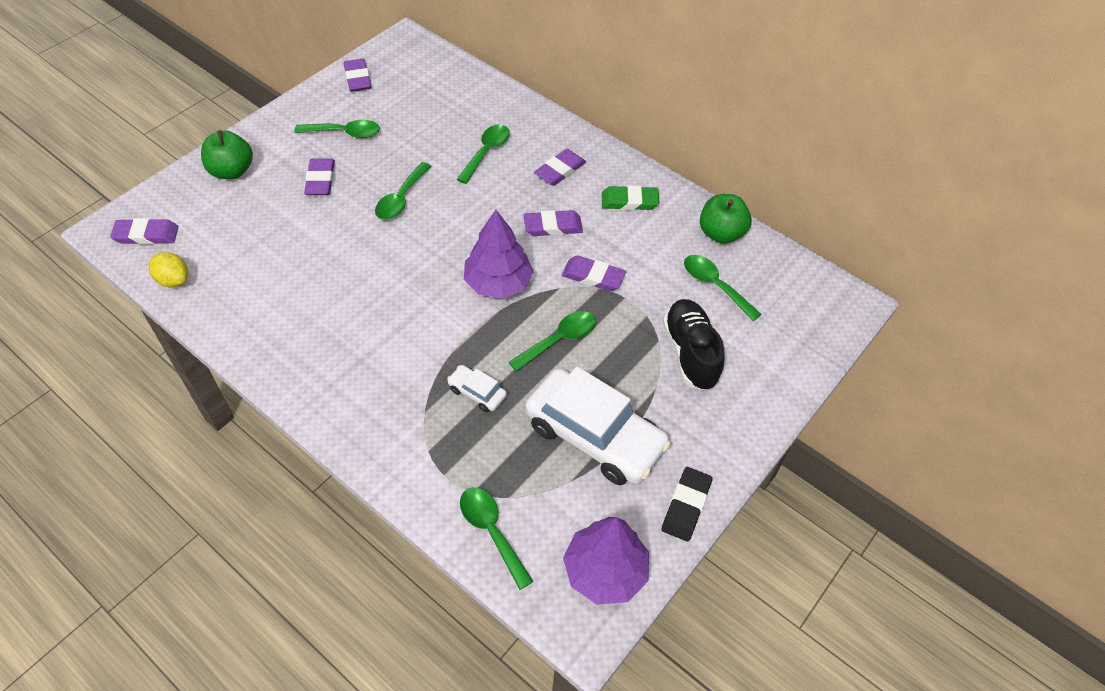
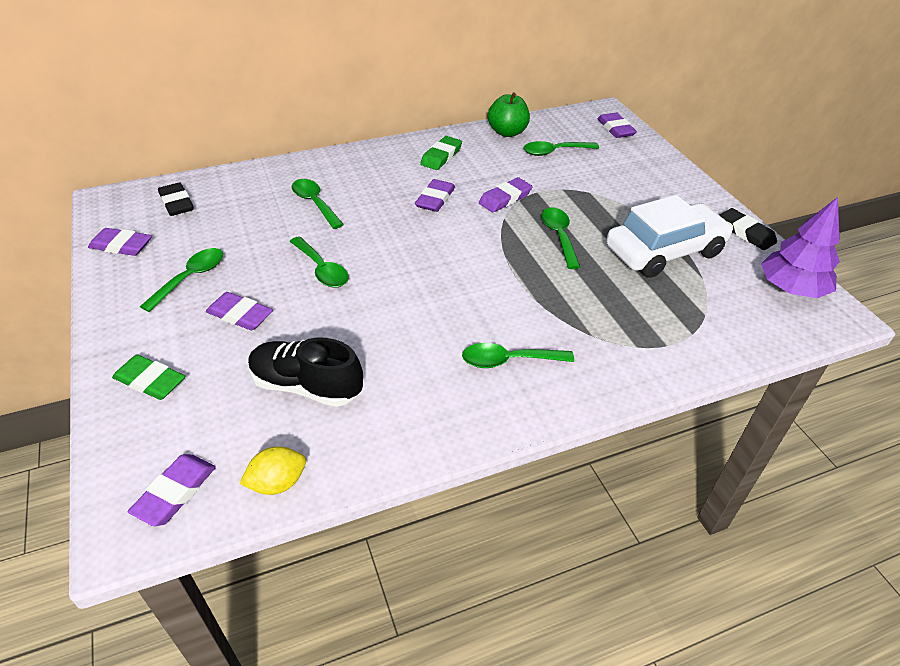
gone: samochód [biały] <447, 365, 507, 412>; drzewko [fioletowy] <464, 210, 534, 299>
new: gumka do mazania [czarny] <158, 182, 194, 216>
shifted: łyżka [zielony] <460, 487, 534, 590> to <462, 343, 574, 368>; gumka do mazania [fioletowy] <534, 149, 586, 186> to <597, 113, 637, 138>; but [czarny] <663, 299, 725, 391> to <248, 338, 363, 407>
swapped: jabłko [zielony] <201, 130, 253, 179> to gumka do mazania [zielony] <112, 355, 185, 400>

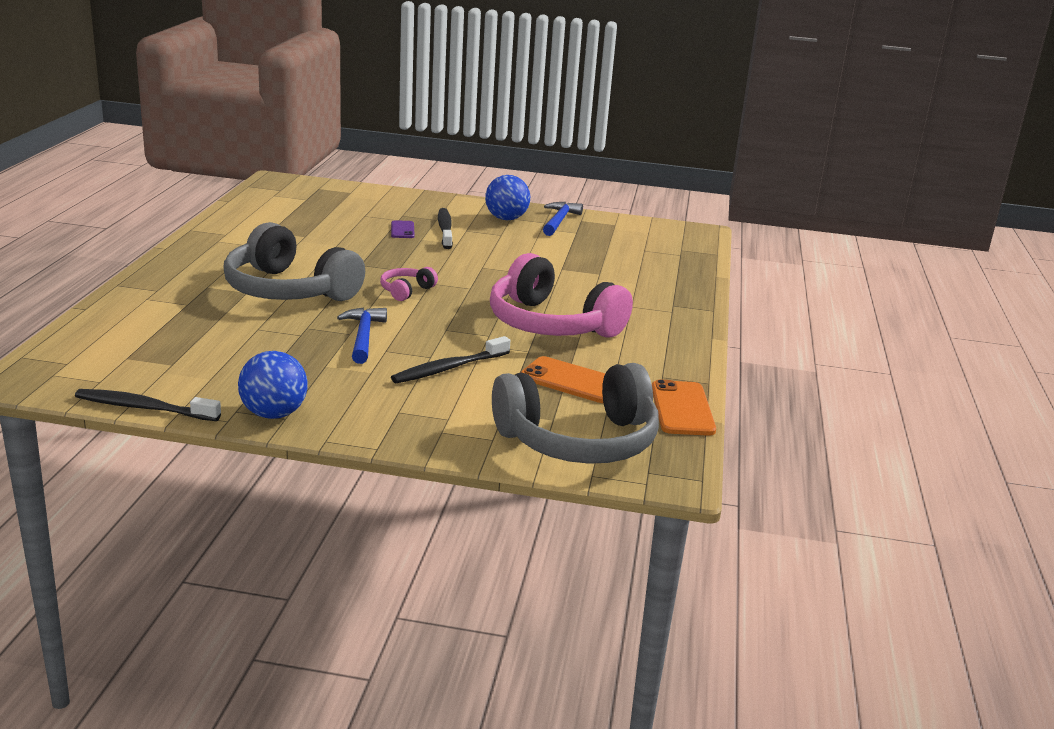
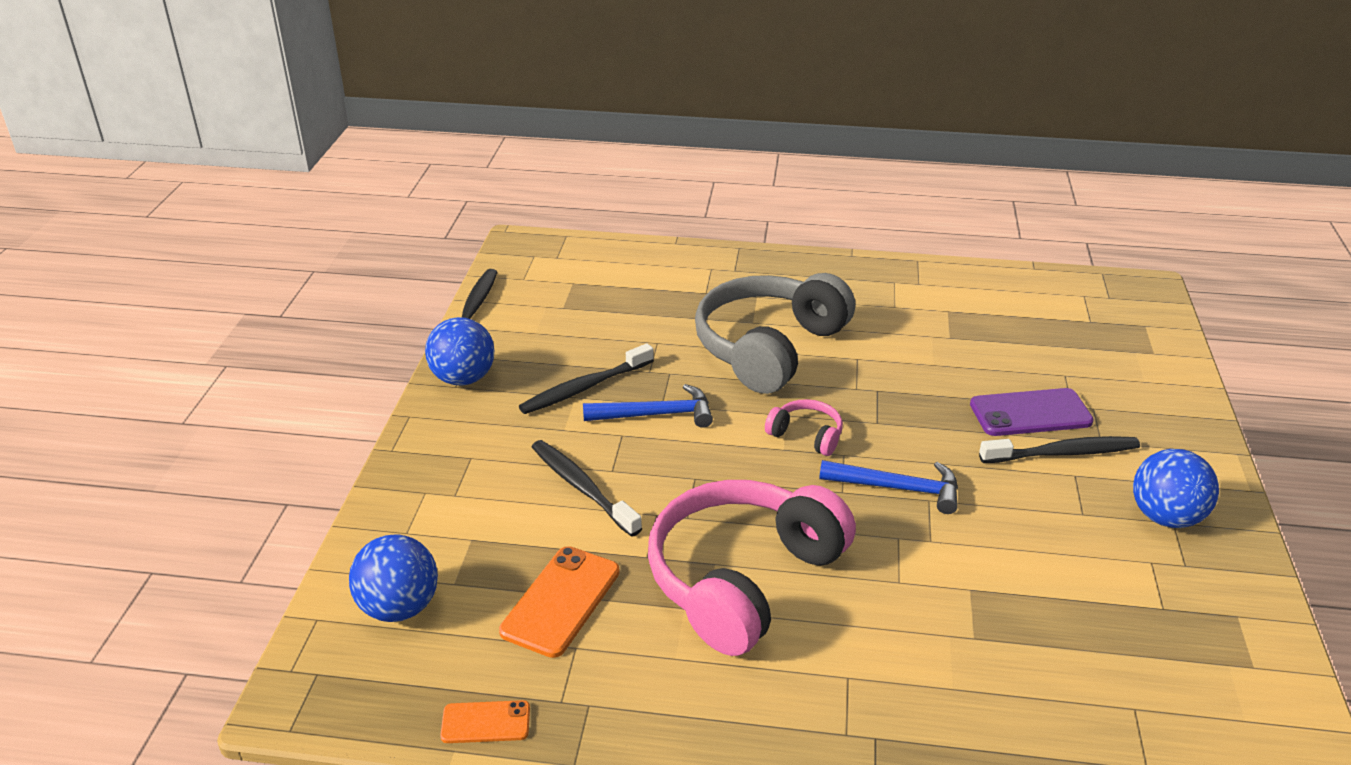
new: szczoteczka do zębów [czarny] <519, 343, 654, 414>
shifted: młotek [niebieski] <543, 202, 583, 236> to <819, 460, 958, 514>
swapped: słuchawki [szary] <492, 363, 659, 464> to piłka [niebieski] <349, 534, 438, 622>
scaled: telefon [fioletowy] <391, 220, 415, 238> = <970, 388, 1094, 436> x1.72; telefon [pomarańczowy] <652, 380, 716, 436> = <440, 700, 530, 743> x0.58

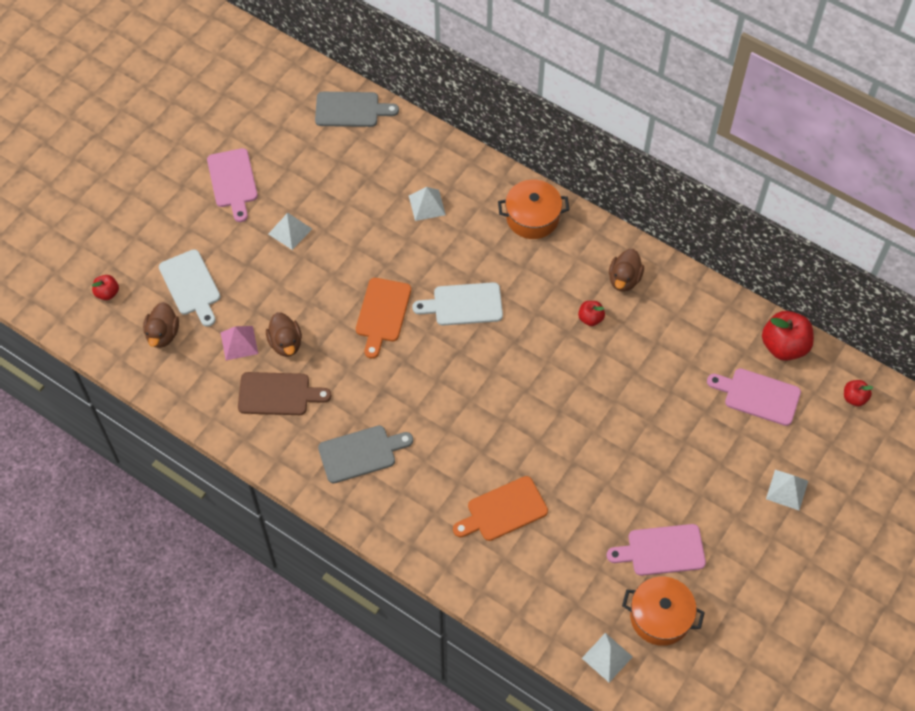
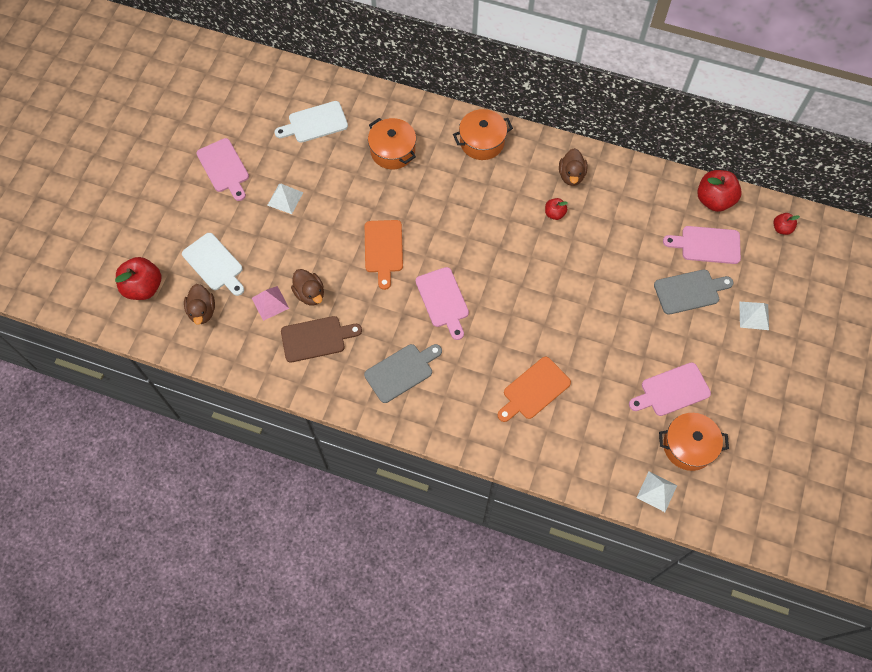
new: deska do krojenia [różowy] <416, 267, 469, 340>
shifted: deska do krojenia [szary] <315, 92, 399, 127> to <654, 269, 734, 315>; deska do krojenia [biały] <412, 282, 503, 326> to <274, 101, 348, 143>
swapped: piramida [biały] <409, 187, 446, 221> to garnek [pomarańczowy] <368, 118, 416, 169>
scaled: jabłko [czerwony] <92, 275, 119, 300> = <115, 257, 161, 300> x1.90

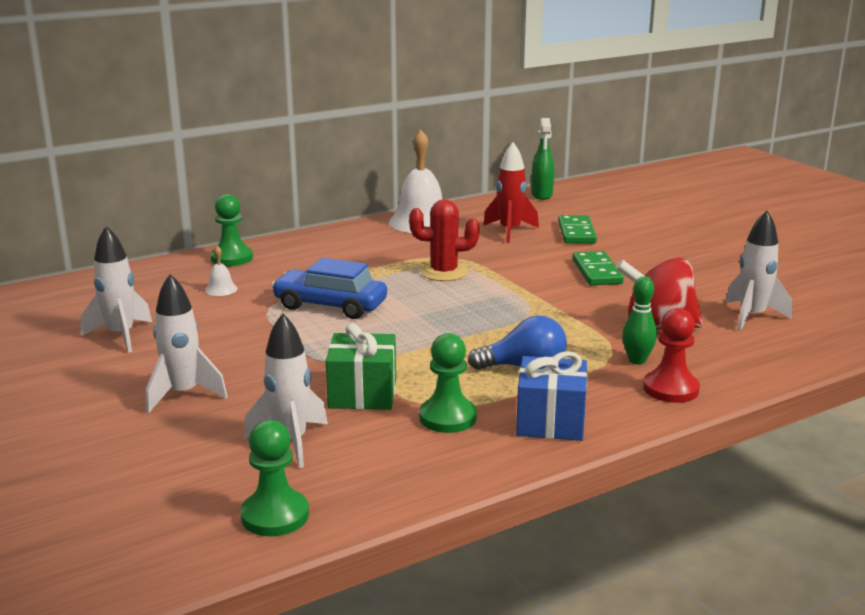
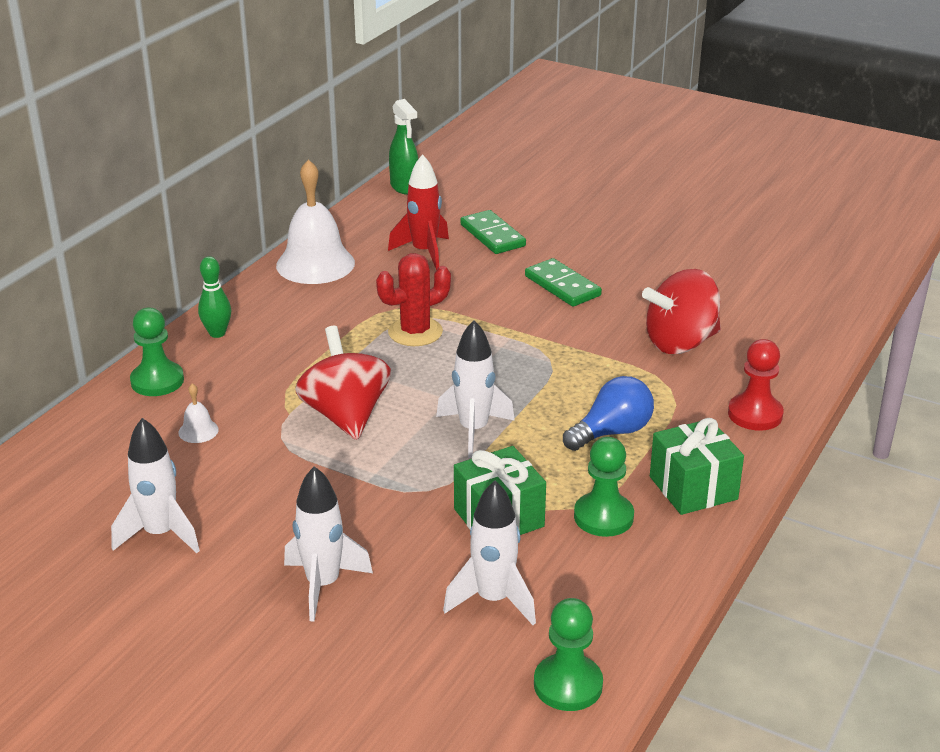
shifted: kręgiel [zielony] <622, 276, 657, 365> to <198, 256, 231, 338>; rakieta [biały] <725, 210, 792, 331> to <436, 320, 515, 458>
swapped: samochód [niebieski] <271, 258, 387, 319> to bączek [czerwony] <295, 326, 391, 440>
repainted: prezent [niebieski] <516, 351, 588, 441> to prezent [zielony] <650, 418, 744, 515>

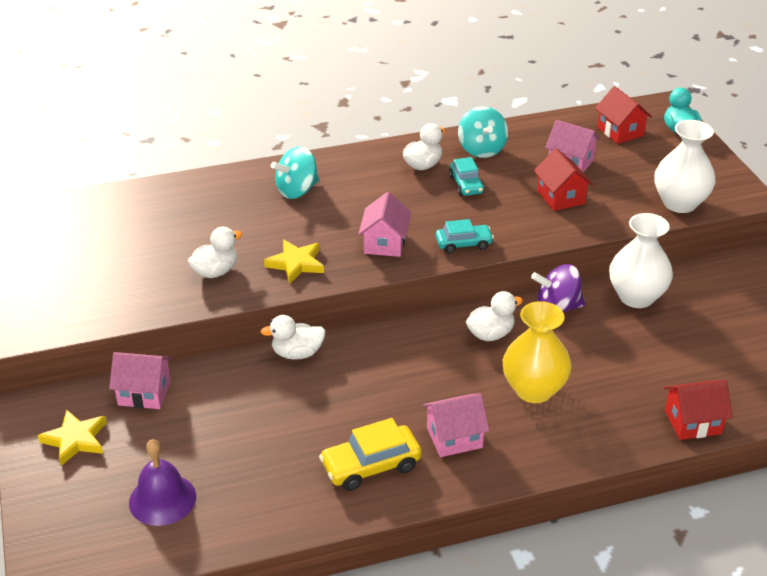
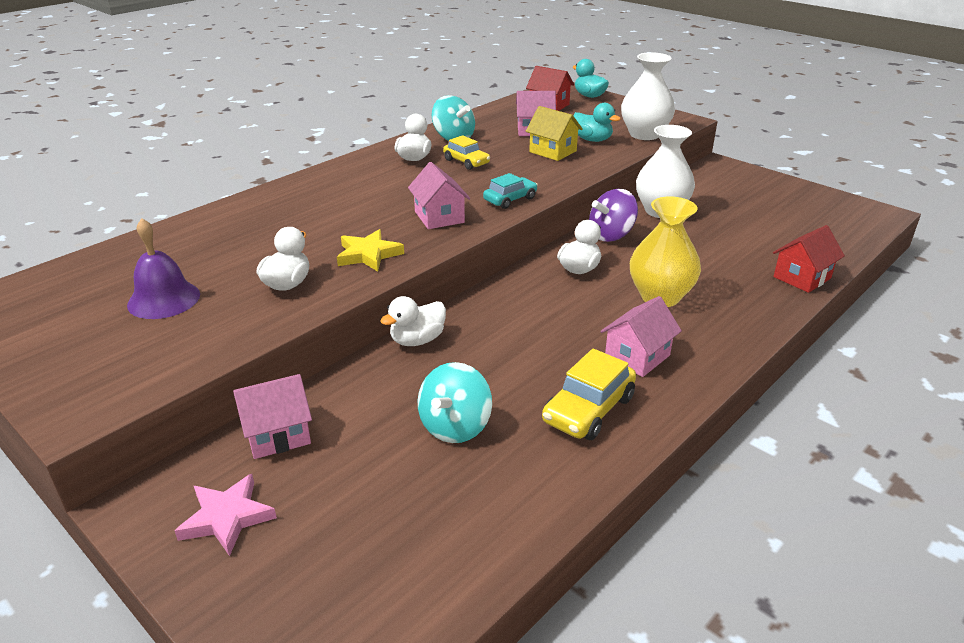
new: kaczka [turkusowy] <573, 103, 621, 142>
shifted: dzwonek [fioletowy] <129, 439, 196, 526> to <127, 218, 200, 319>; bączek [turkusowy] <271, 147, 319, 199> to <417, 362, 492, 443>
repainted: gwiazda [żółty] <38, 409, 107, 466> to gwiazda [różowy] <175, 474, 277, 556>; samochód [turkusowy] <449, 157, 484, 196> to samochód [żółty] <443, 135, 490, 170>; domek [czerwony] <534, 148, 593, 211> to domek [żółty] <526, 106, 583, 161>

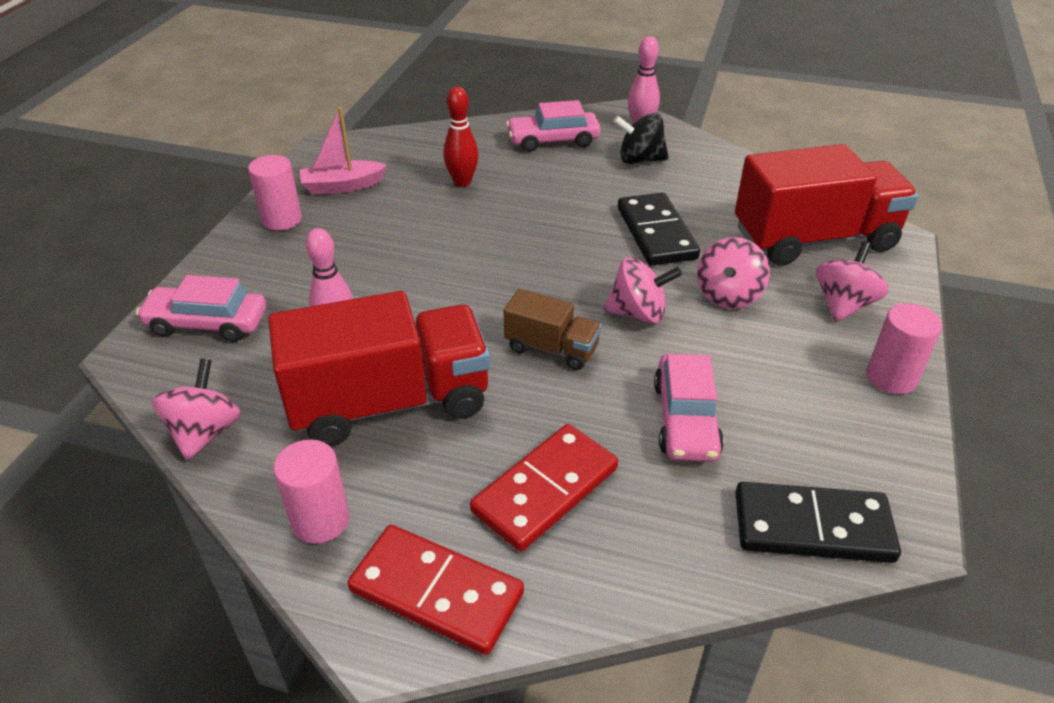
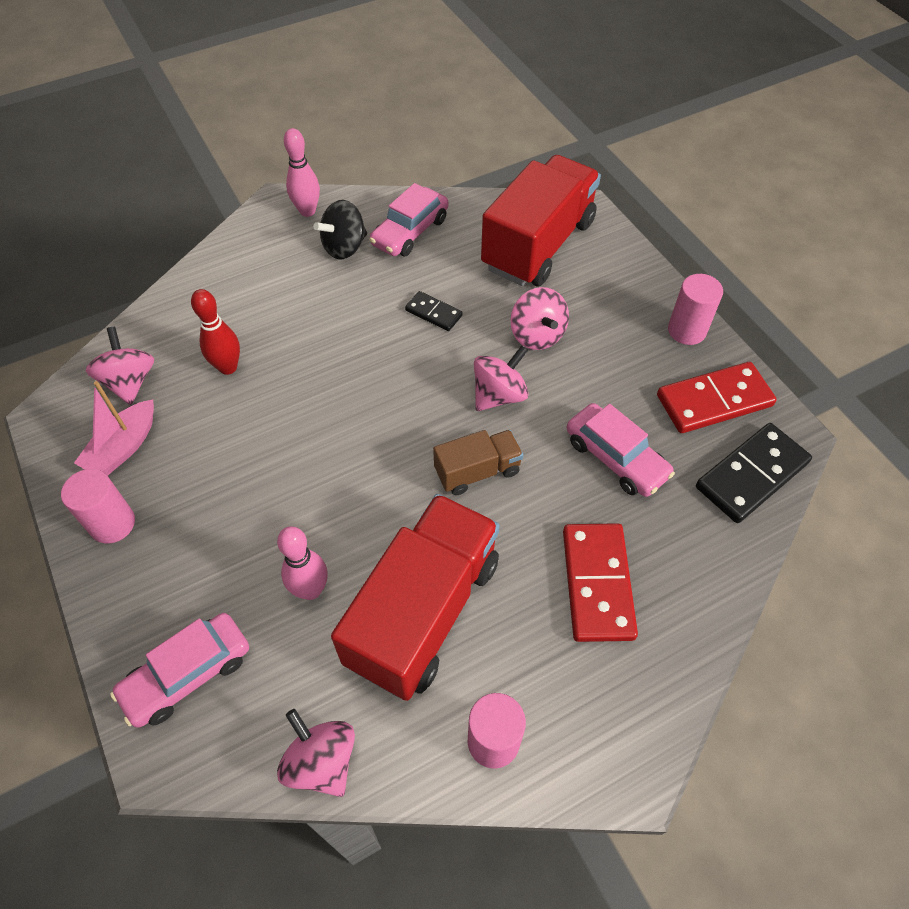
shifted: kostka domina [czerwony] <348, 525, 524, 655> to <657, 362, 777, 433>; samochód [różowy] <506, 100, 601, 152> to <369, 183, 448, 256>; bączek [różowy] <816, 241, 889, 322> to <86, 327, 154, 405>
scaled: kostka domina [czarny] <618, 193, 700, 266> = <405, 291, 463, 331> x0.54

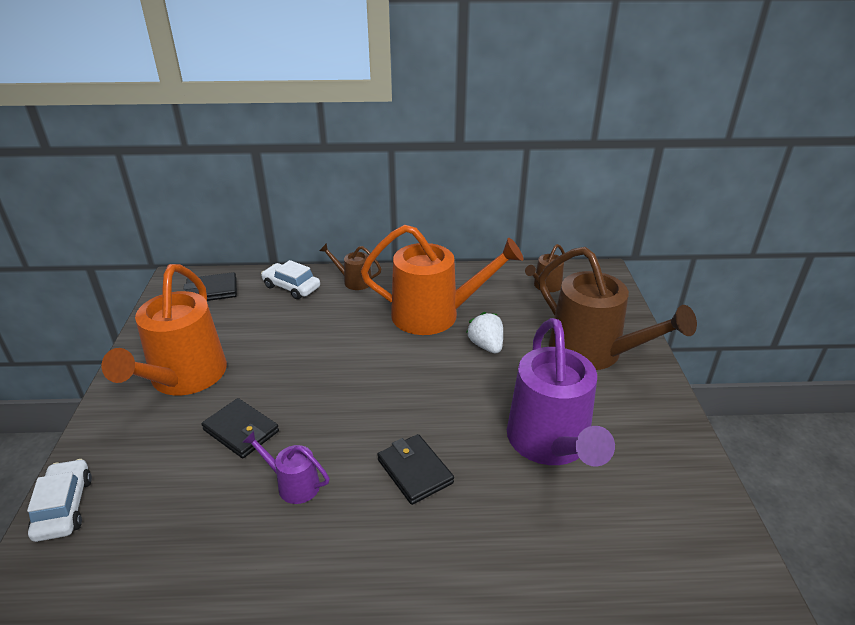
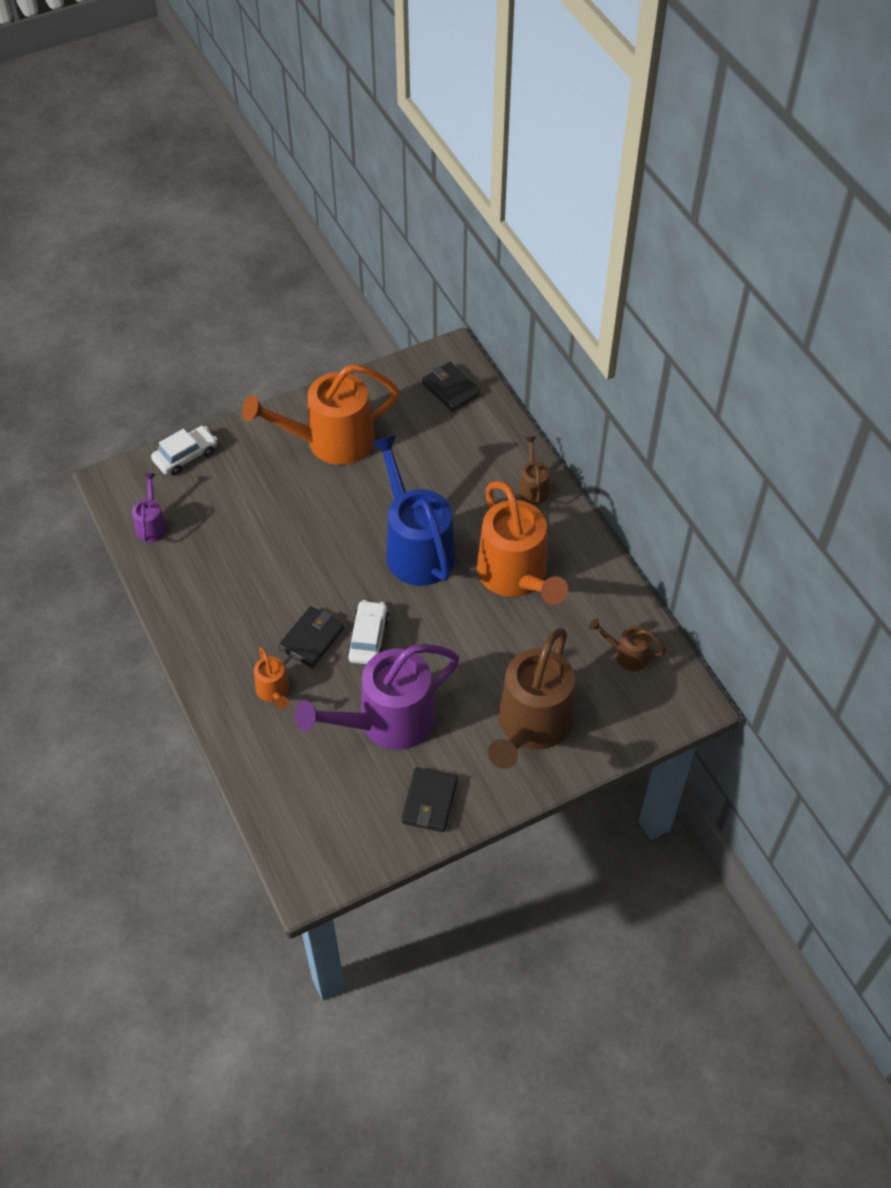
gone: truskawka [biały] <466, 312, 503, 353>
new: konewka [pomarańczowy] <254, 647, 290, 709>; konewka [niebieski] <371, 435, 456, 586>
shifted: portfel [czarny] <201, 398, 279, 458> to <401, 767, 458, 832>; konewka [fioletowy] <242, 431, 329, 504> to <132, 473, 168, 542>; samochód [biały] <261, 260, 320, 299> to <347, 600, 389, 664>

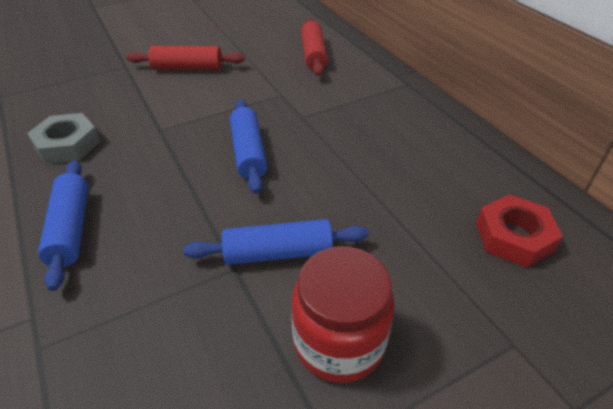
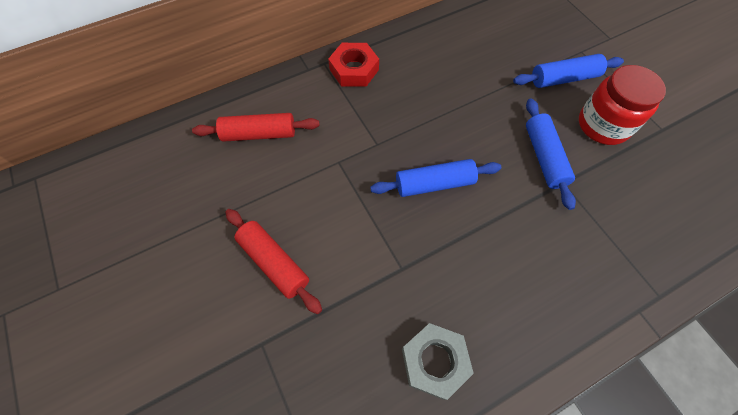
shifted: wałek do ciasta [niebieski] <38, 160, 88, 291> to <513, 54, 624, 88>; nakrętka [czerwony] <476, 194, 563, 268> to <328, 43, 379, 86>
rotated: wałek do ciasta [czerwony] <126, 46, 245, 70> = <225, 209, 322, 314> 45 degrees counterclockwise

